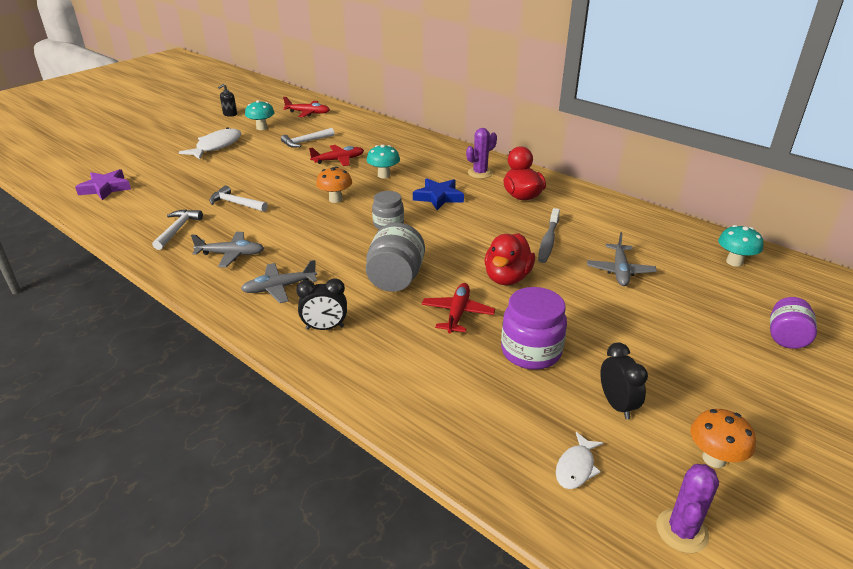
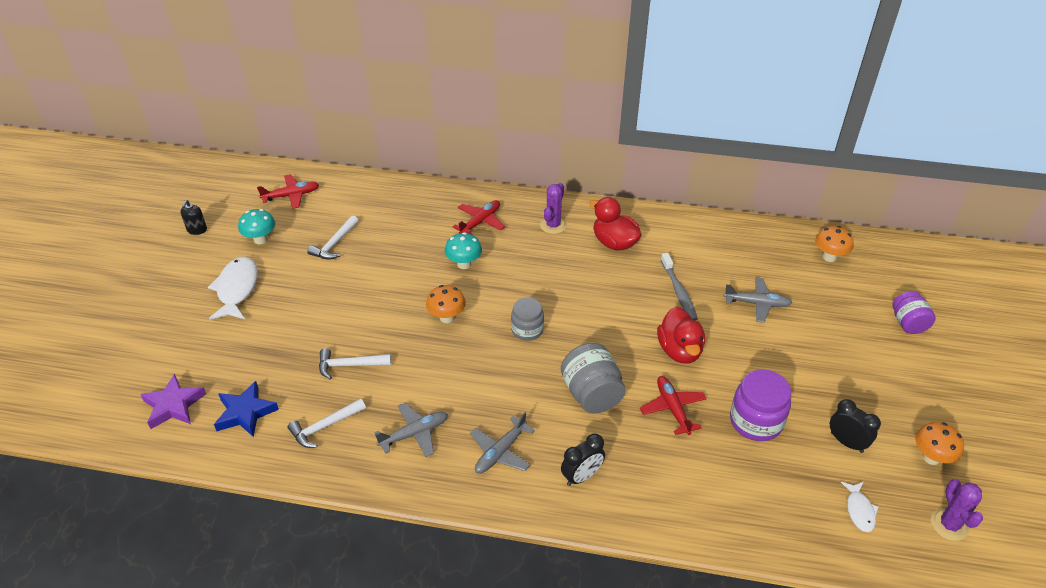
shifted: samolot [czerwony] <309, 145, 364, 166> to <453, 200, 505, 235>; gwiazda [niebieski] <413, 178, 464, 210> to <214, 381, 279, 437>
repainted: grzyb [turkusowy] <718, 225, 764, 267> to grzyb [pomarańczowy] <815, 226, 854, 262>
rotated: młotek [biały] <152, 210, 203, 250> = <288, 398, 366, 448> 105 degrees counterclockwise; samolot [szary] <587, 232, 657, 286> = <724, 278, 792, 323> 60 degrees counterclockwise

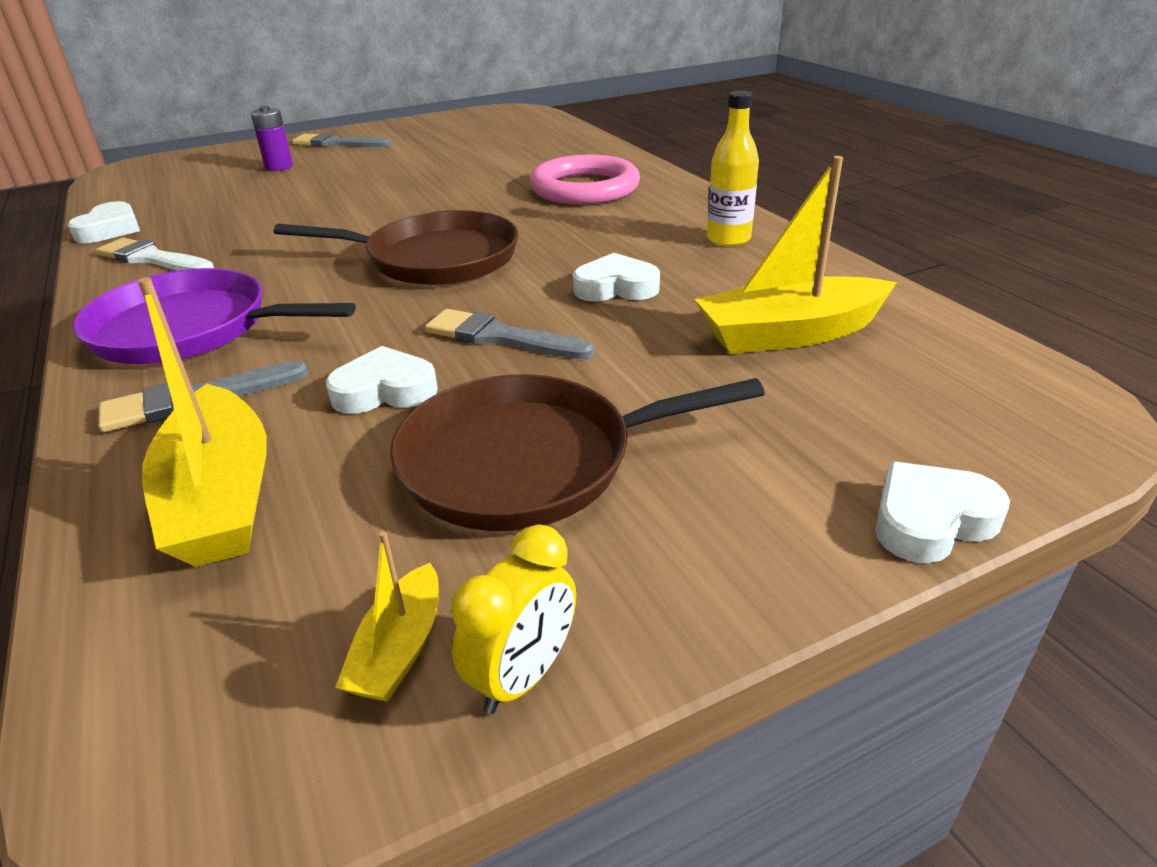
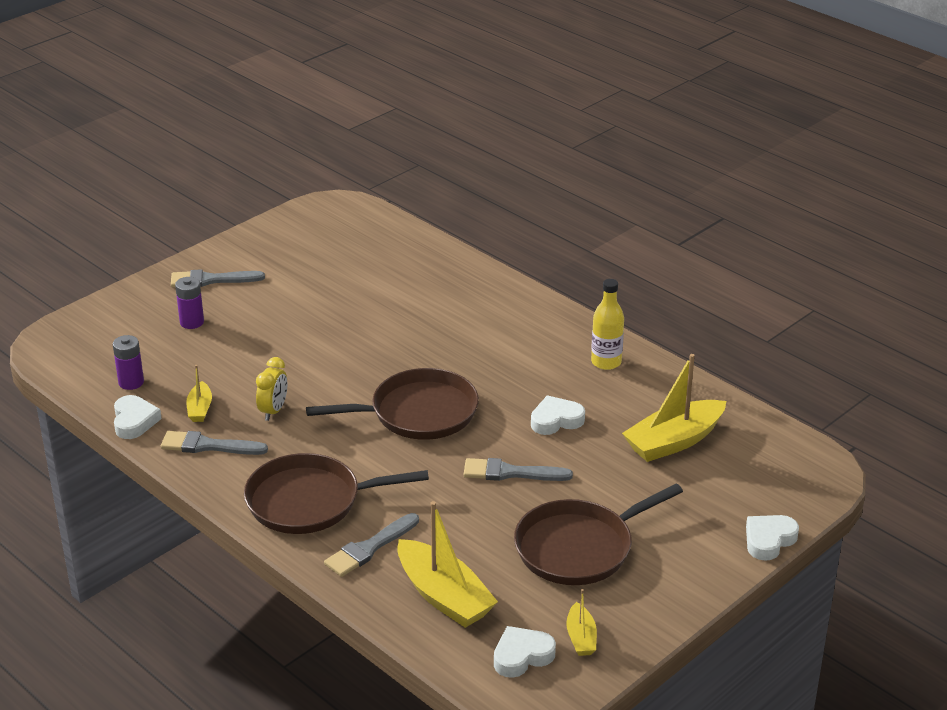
gone: pierścień [różowy] <530, 154, 640, 204>
new: bateria [fioletowy] <113, 335, 144, 390>; łódka [żółty] <186, 365, 212, 422>
shifted: serce [biały] <326, 346, 438, 414> to <494, 626, 556, 678>; budzik [żółty] <451, 525, 576, 714> to <256, 357, 287, 421>
repainted: patelnia [fioletowy] <73, 268, 356, 364> to patelnia [brązowy] <244, 453, 429, 534>; pędzel [biały] <96, 238, 214, 271> to pędzel [szary] <161, 431, 268, 455>

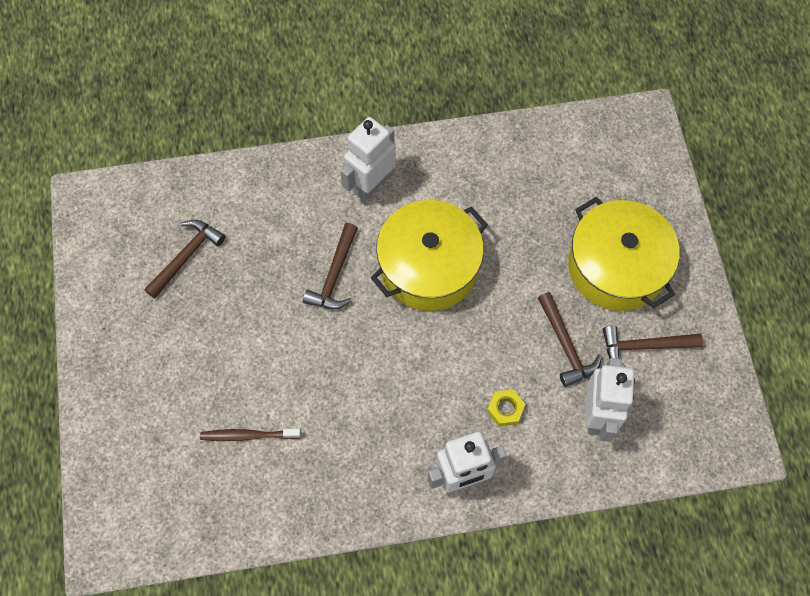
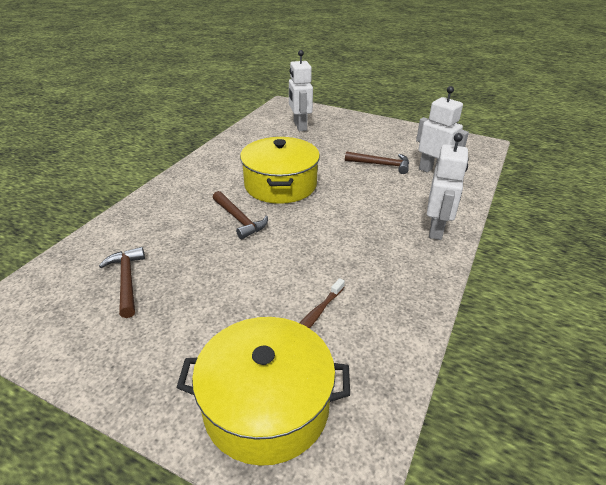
gone: nakrętka [żółty] <487, 390, 525, 426>; młotek [brązowy] <603, 326, 703, 368>
shifted: robot [biały] <340, 117, 396, 202> to <289, 50, 313, 131>; garnek [żółty] <568, 197, 680, 311> to <176, 317, 350, 466>

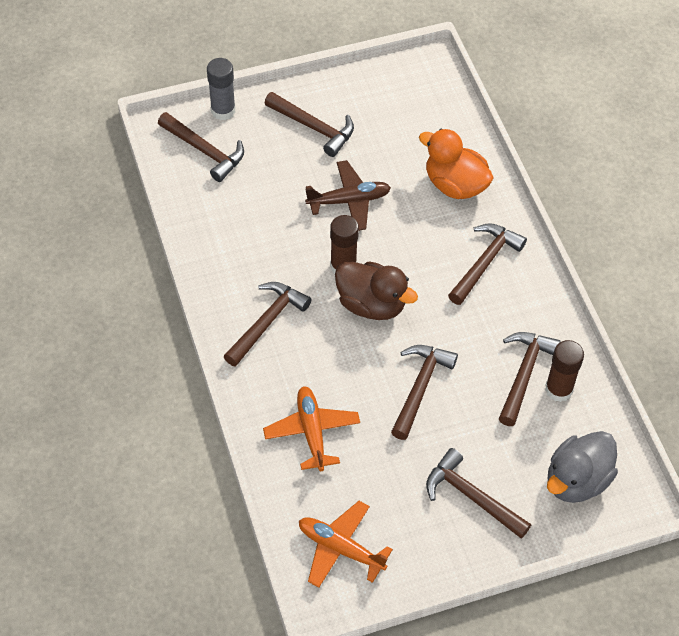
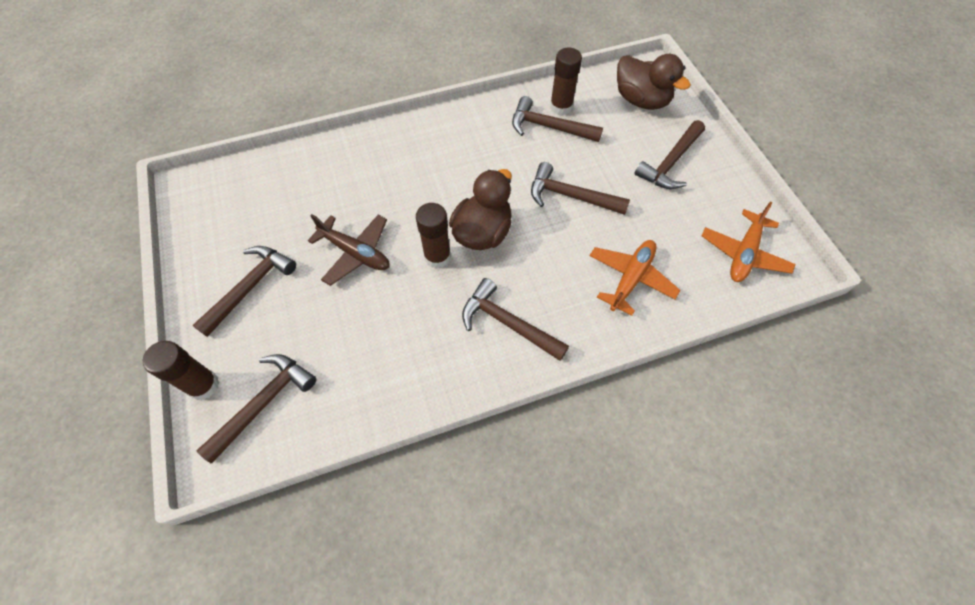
gone: kaczka [pomarańczowy] <419, 129, 494, 199>; młotek [brązowy] <448, 223, 527, 305>
repainted: klej w sztyfcie [szary] <207, 58, 236, 120> to klej w sztyfcie [brązowy] <143, 341, 220, 400>; kaczka [szary] <547, 431, 618, 503> to kaczka [brązowy] <617, 54, 691, 110>
rotated: samolot [pomarańczowy] <263, 386, 360, 471> = <590, 240, 680, 316> 135 degrees clockwise; samolot [brązowy] <305, 160, 391, 231> = <308, 214, 390, 286> 135 degrees clockwise

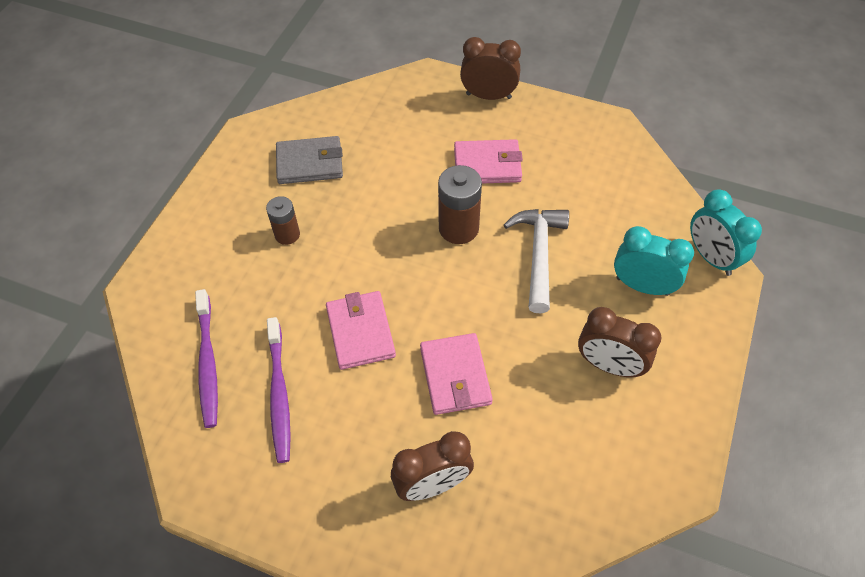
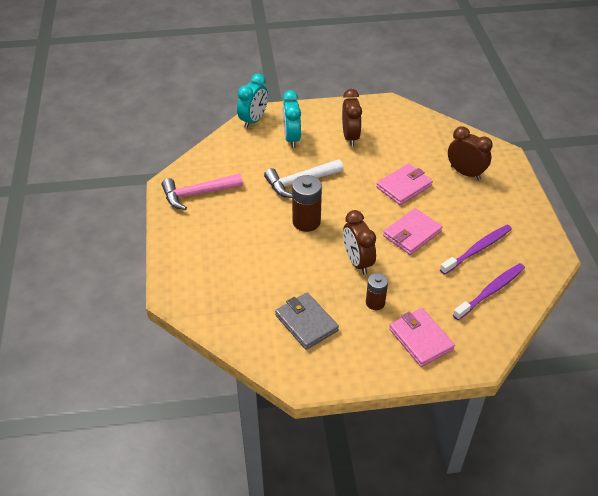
new: młotek [różowy] <162, 173, 243, 210>
shifted: portfel [różowy] <454, 139, 523, 183> to <389, 308, 455, 367>; budzik [brązowy] <460, 37, 521, 100> to <343, 210, 376, 275>

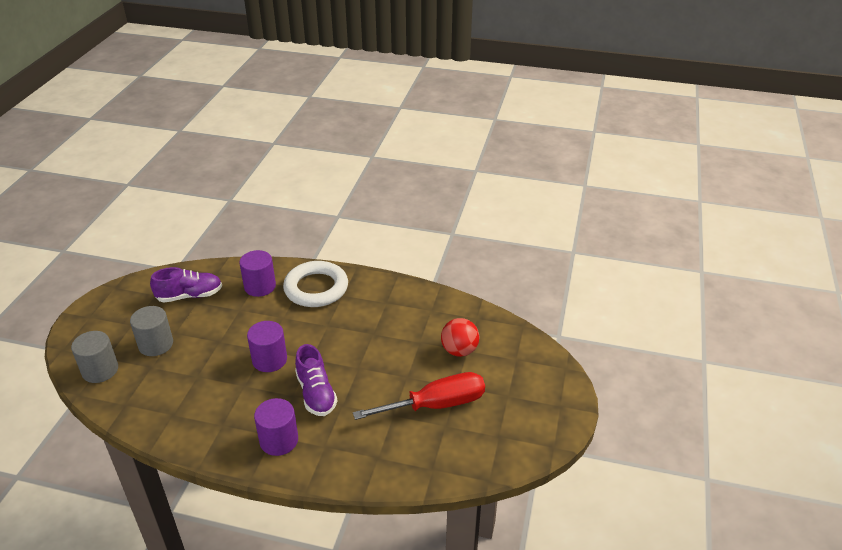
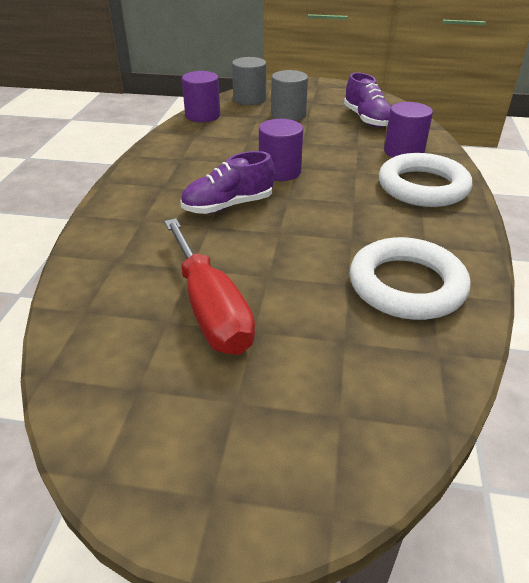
gone: piłka [czerwony] <441, 318, 479, 357>
new: pierścień [biały] <350, 237, 471, 320>
shifted: walec [fioletowy] <254, 398, 298, 456> to <182, 71, 220, 122>

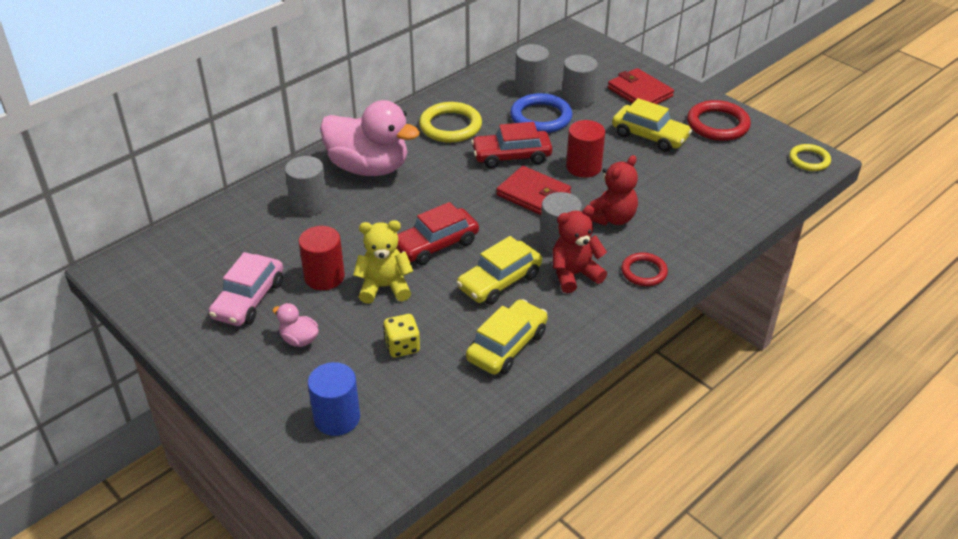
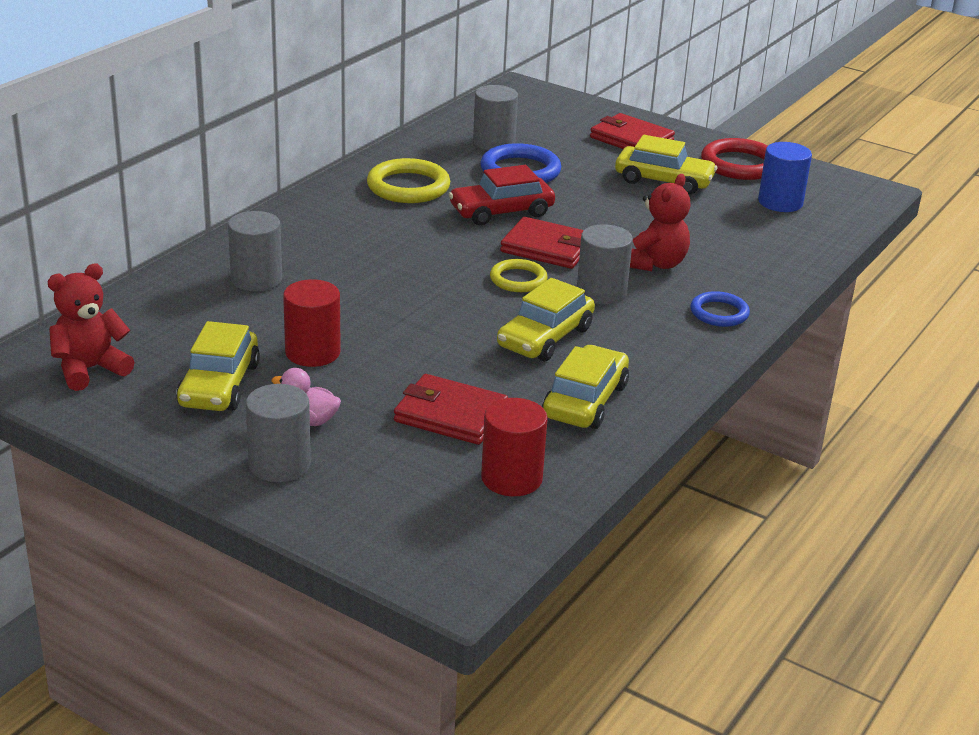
gone: kaczka [różowy] <320, 100, 420, 176>; miś [żółty] <353, 220, 413, 304>; samochód [czerwony] <397, 202, 479, 265>
shifted: walec [niebieski] <308, 362, 360, 436> to <758, 142, 812, 212>; miś [czerwony] <553, 206, 607, 293> to <47, 263, 134, 391>; walec [szary] <562, 55, 598, 108> to <246, 384, 311, 482>; walec [czerwony] <566, 120, 605, 178> to <481, 398, 548, 496>; pierścień [żółty] <789, 144, 831, 171> to <490, 259, 548, 292>
swapped: kostka do gry [żółty] <383, 314, 420, 357> to portfel [czerwony] <394, 374, 508, 445>
repainted: samochód [różowy] <209, 252, 283, 326> to samochód [żółty] <176, 321, 260, 411>; pierścień [czerwony] <621, 253, 668, 286> to pierścień [niebieski] <690, 291, 750, 327>

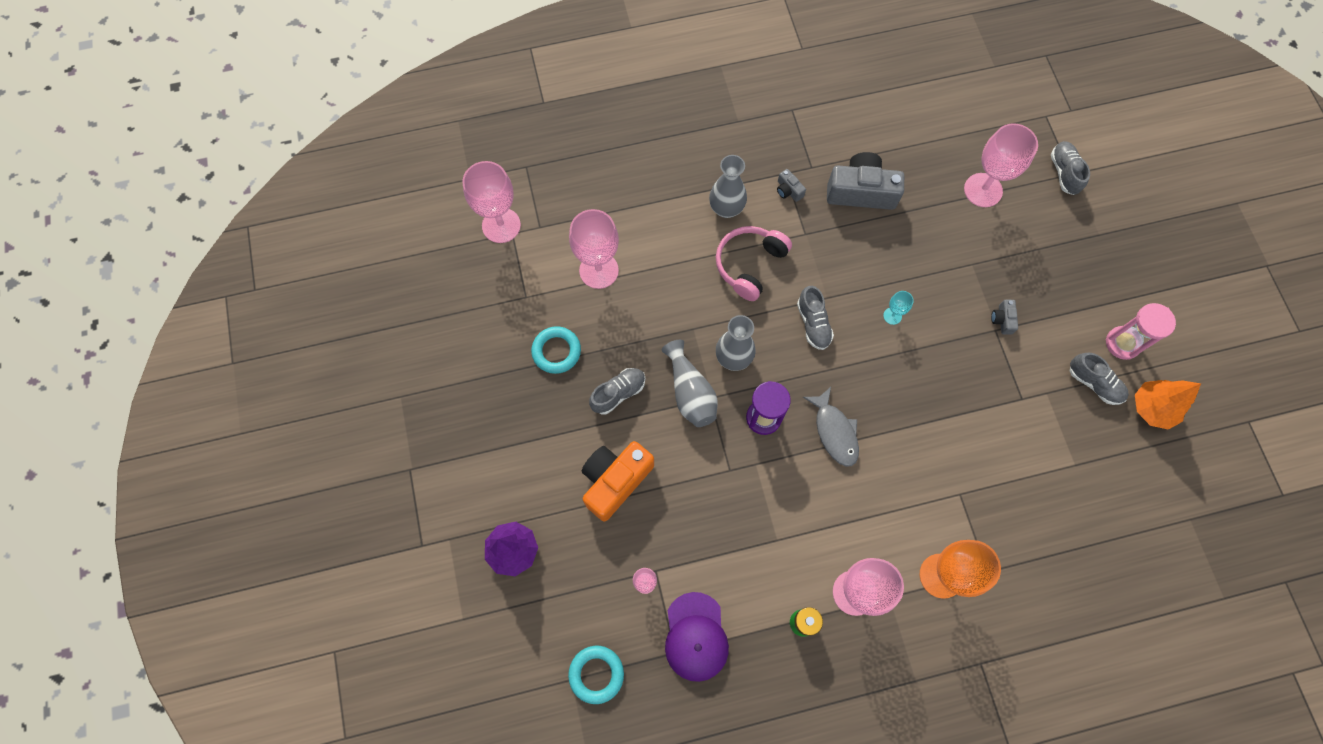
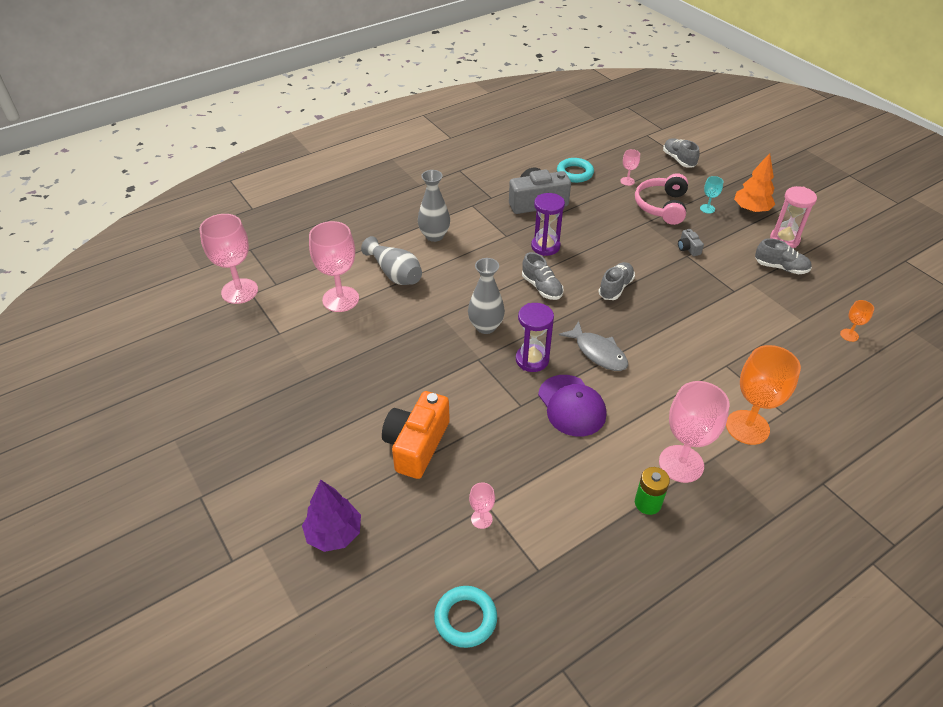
gone: aparat fotograficzny [szary] <777, 169, 806, 202>
new: klepsydra [fioletowy] <531, 193, 565, 256>; kielich [pomarańczowy] <840, 300, 874, 342>
shifted: pierścień [turkusowy] <531, 326, 581, 374> to <557, 158, 594, 183>; but [szary] <589, 368, 645, 414> to <599, 262, 635, 300>; wazon [szary] <662, 340, 717, 427> to <361, 236, 422, 285>; czapka [fioletowy] <665, 592, 729, 682> to <538, 375, 606, 437>; słuchawki [różowy] <716, 226, 792, 301> to <635, 173, 688, 225>; kielich [turkusowy] <883, 291, 914, 325> to <700, 176, 723, 214>; drzewko [pomarańczowy] <1135, 380, 1201, 430> to <734, 153, 775, 213>
scaled: kielich [różowy] <964, 123, 1038, 207> = <620, 149, 640, 186> x0.46

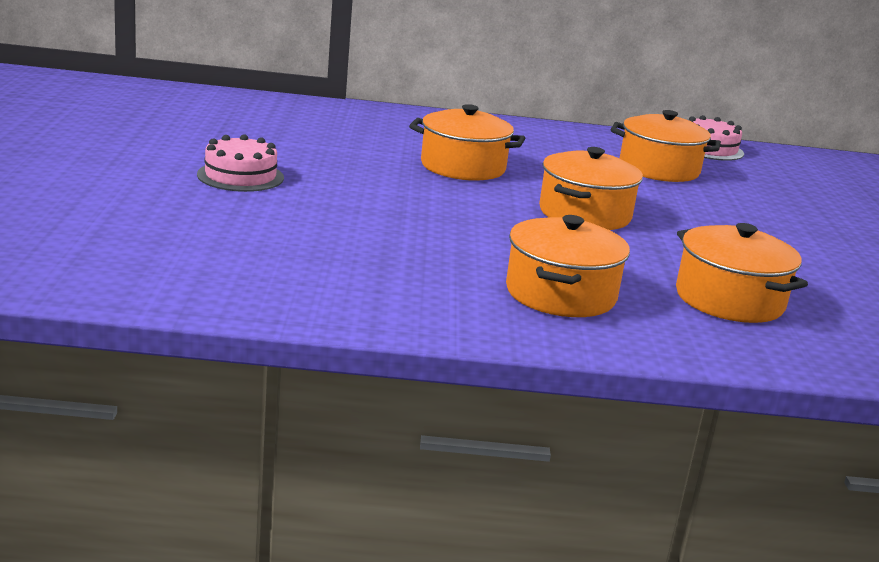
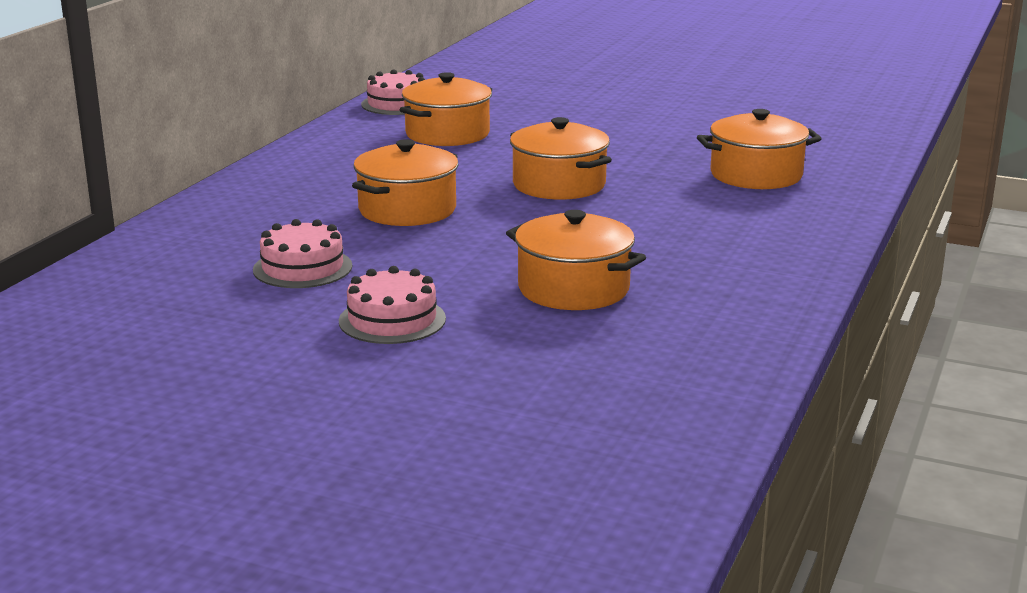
new: tort [różowy] <253, 219, 352, 288>
shifted: garnek [pomarańczowy] <506, 215, 630, 317> to <506, 210, 646, 310>

